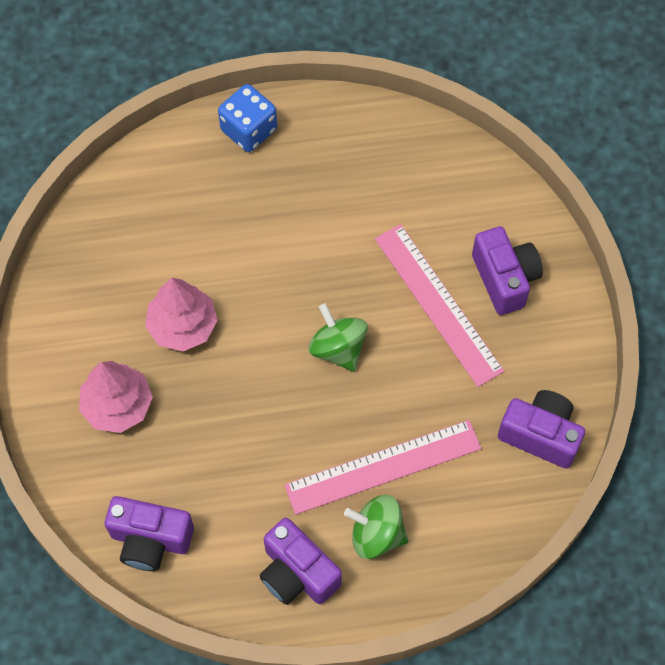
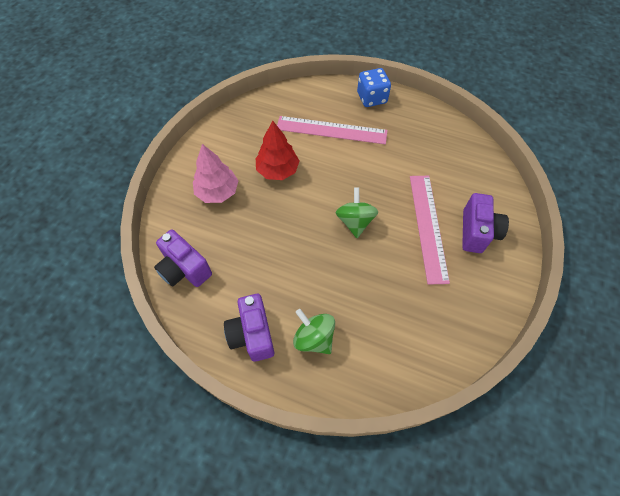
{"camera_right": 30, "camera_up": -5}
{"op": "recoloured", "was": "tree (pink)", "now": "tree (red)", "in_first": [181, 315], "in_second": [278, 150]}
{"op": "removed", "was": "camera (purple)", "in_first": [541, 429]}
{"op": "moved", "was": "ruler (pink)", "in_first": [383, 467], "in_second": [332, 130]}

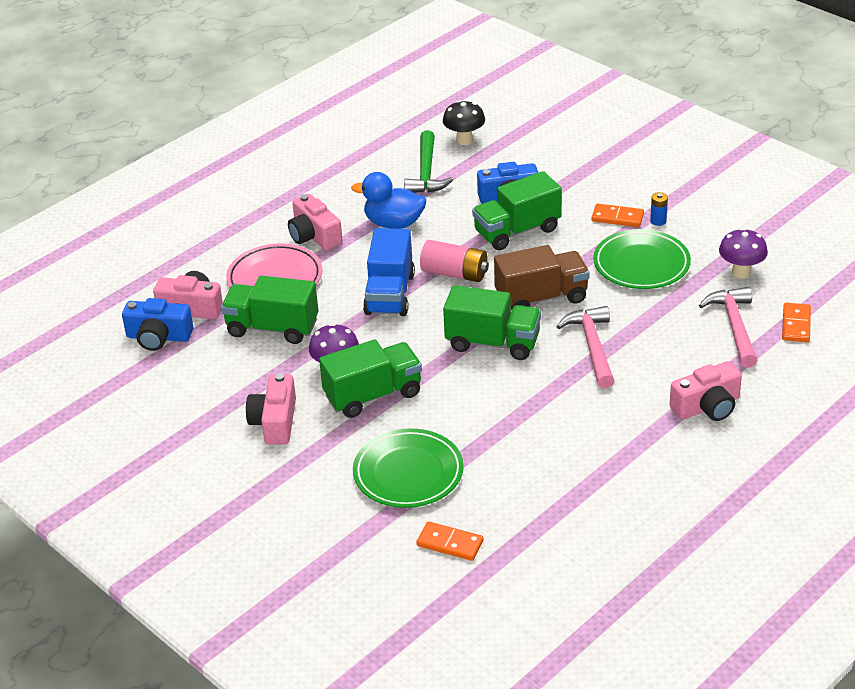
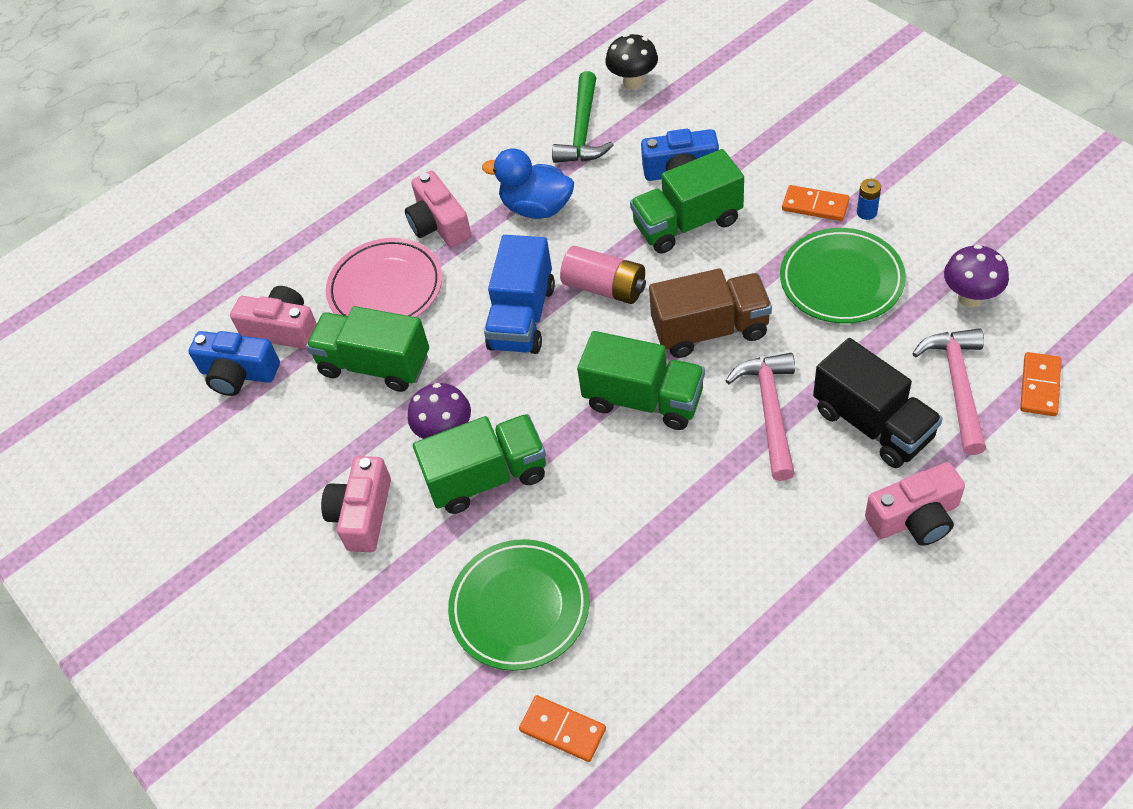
{"camera_right": 10, "camera_up": 15}
{"op": "added", "now": "truck (black)", "in_second": [878, 403]}

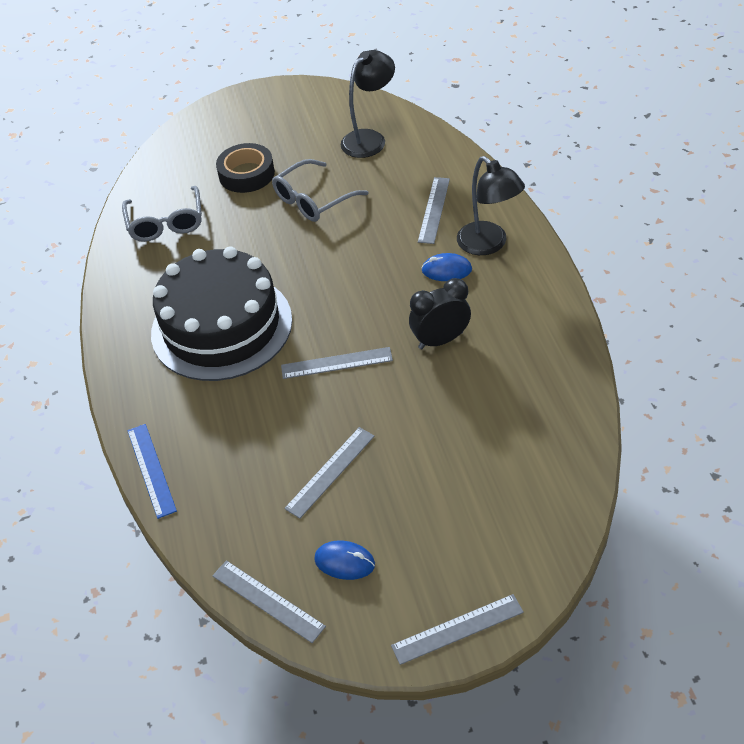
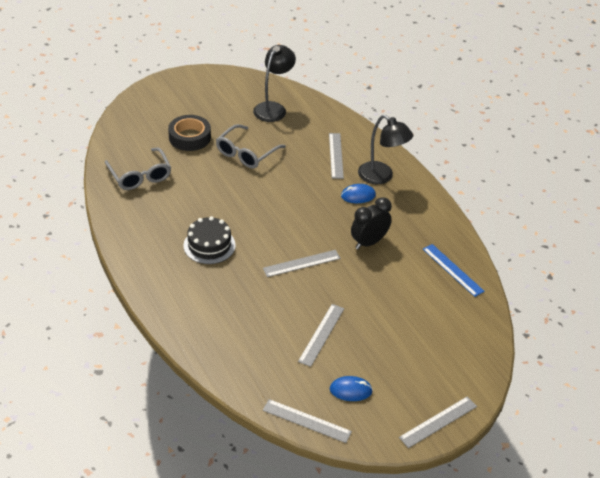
{"camera_right": -20, "camera_up": -5}
{"op": "resized", "was": "cake (black)", "in_first": [221, 313], "in_second": [209, 240], "ratio": 0.5}
{"op": "moved", "was": "ruler (blue)", "in_first": [152, 471], "in_second": [454, 270]}

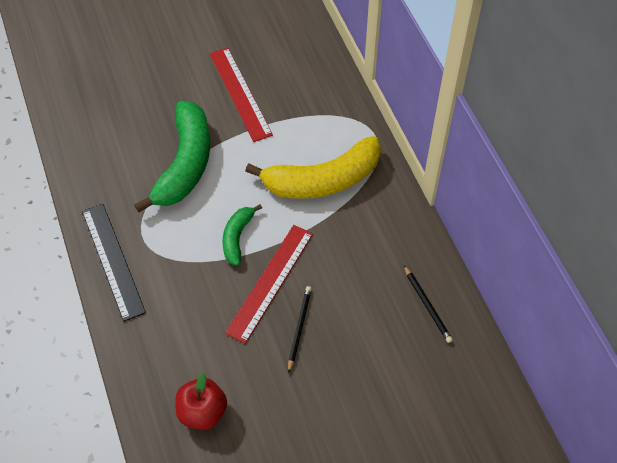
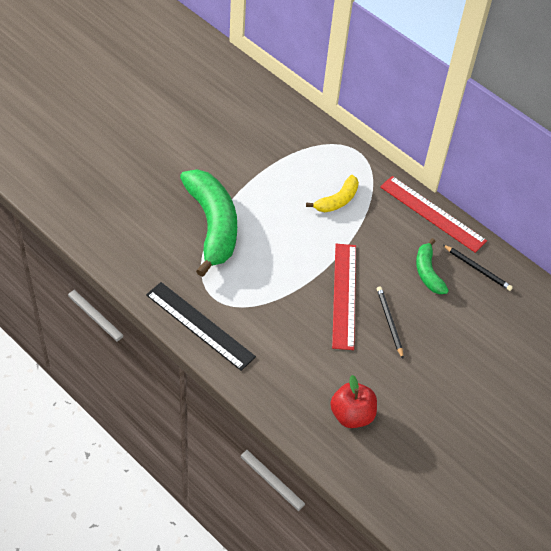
{"camera_right": -30, "camera_up": -5}
{"op": "moved", "was": "ruler (red)", "in_first": [241, 94], "in_second": [433, 214]}
{"op": "resized", "was": "banana (yellow)", "in_first": [313, 167], "in_second": [332, 193], "ratio": 0.51}
{"op": "moved", "was": "banana (green)", "in_first": [242, 235], "in_second": [432, 266]}

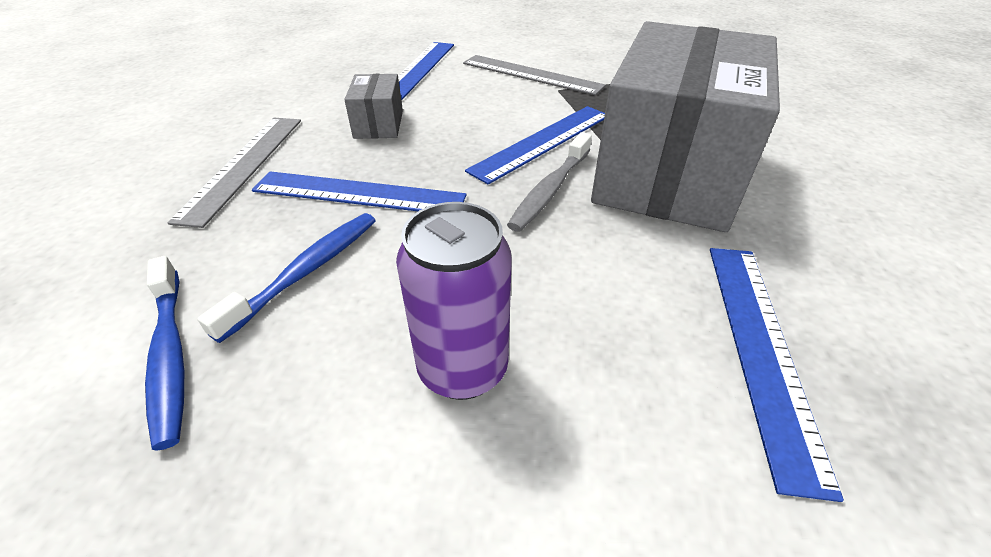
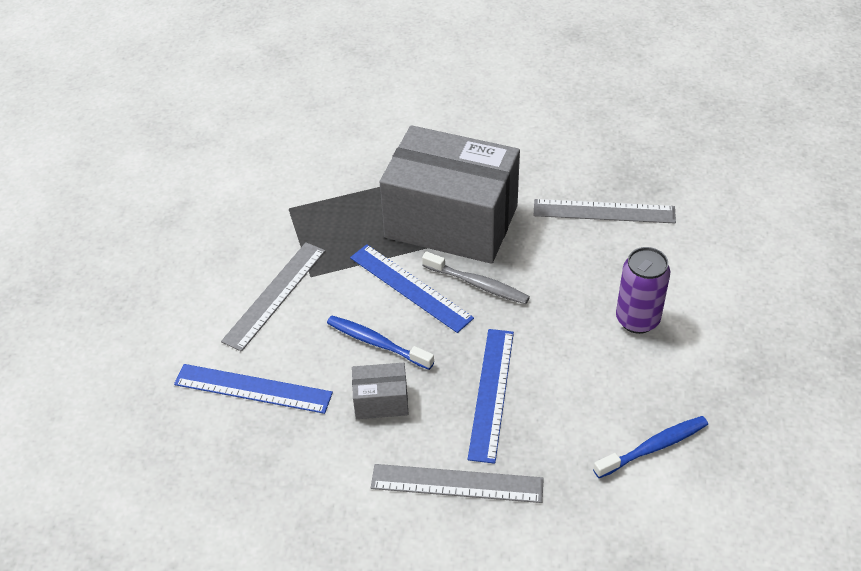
{"camera_right": -90, "camera_up": 5}
{"op": "moved", "was": "toothbrush (blue)", "in_first": [286, 278], "in_second": [380, 343]}
{"op": "recoloured", "was": "ruler (blue)", "now": "ruler (grey)", "in_first": [777, 375], "in_second": [604, 211]}

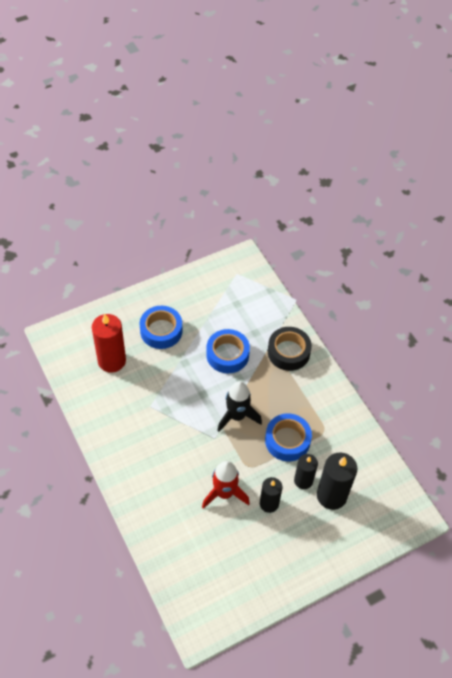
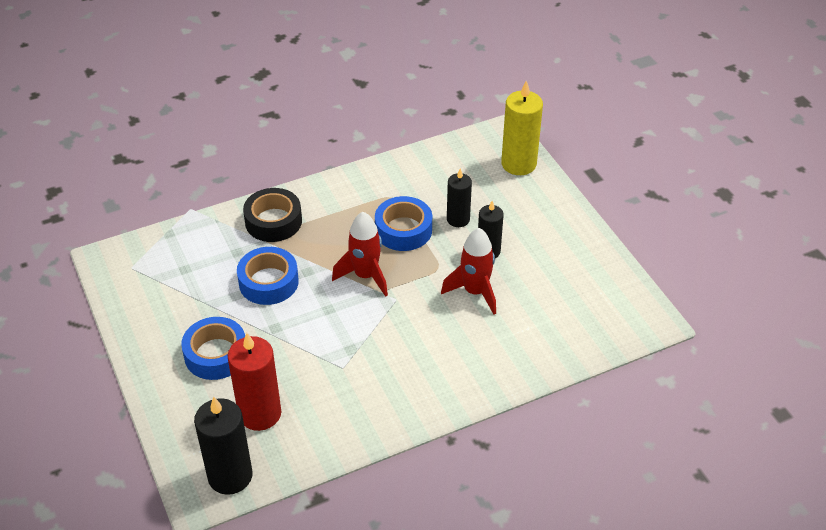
{"camera_right": -85, "camera_up": -10}
{"op": "recoloured", "was": "rocket (black)", "now": "rocket (red)", "in_first": [239, 406], "in_second": [360, 254]}
{"op": "moved", "was": "candle (black)", "in_first": [337, 481], "in_second": [223, 446]}
{"op": "added", "now": "candle (yellow)", "in_second": [522, 127]}

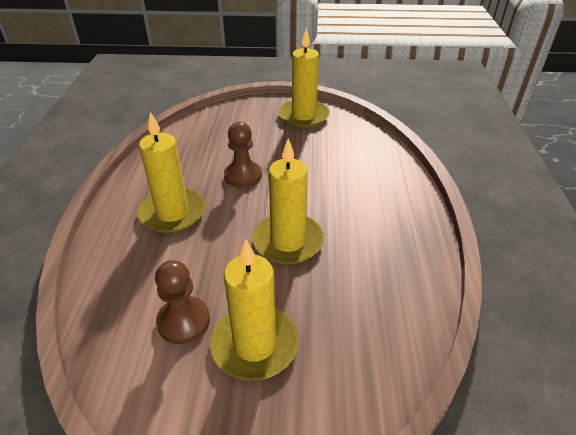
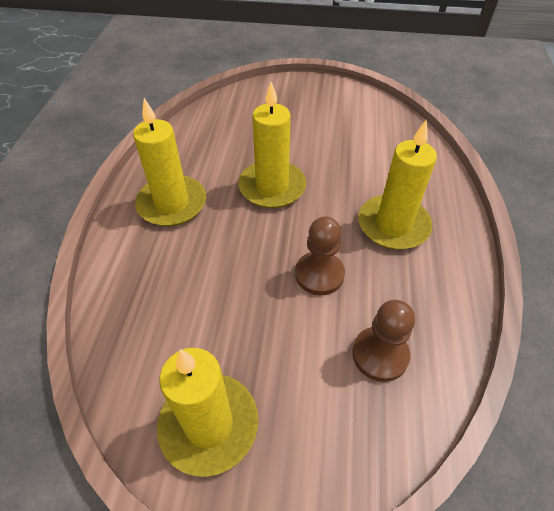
{"camera_right": -175, "camera_up": 10}
{"op": "moved", "was": "candle (yellow)", "in_first": [254, 310], "in_second": [169, 162]}
{"op": "moved", "was": "pawn (brown)", "in_first": [182, 302], "in_second": [383, 341]}

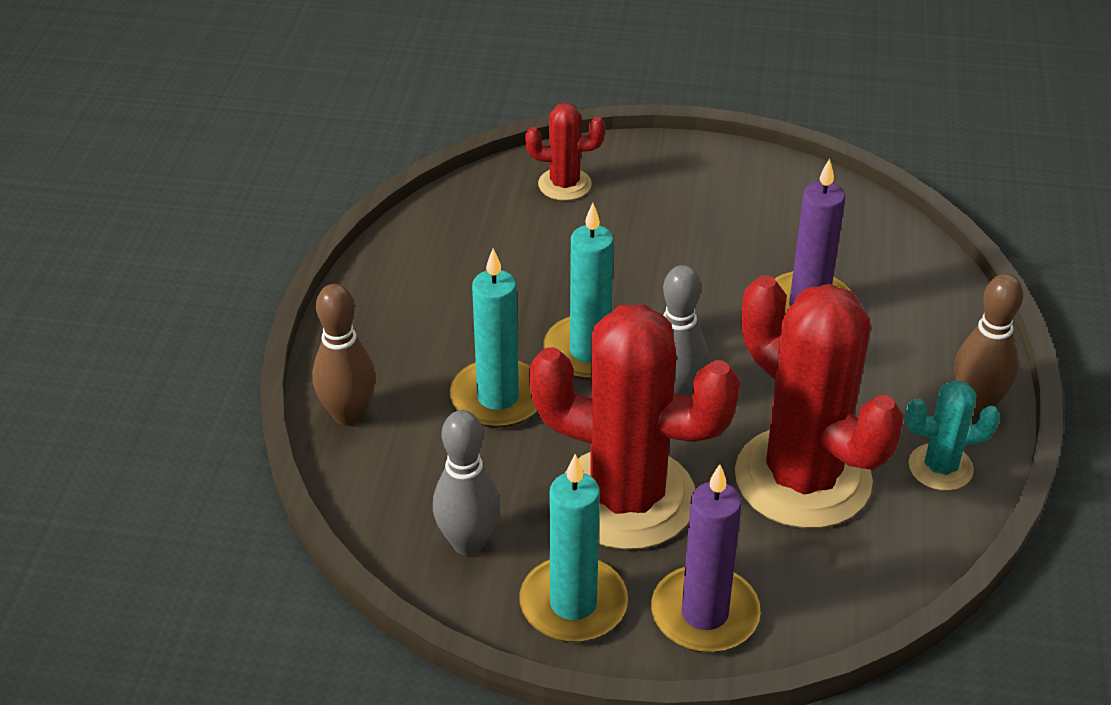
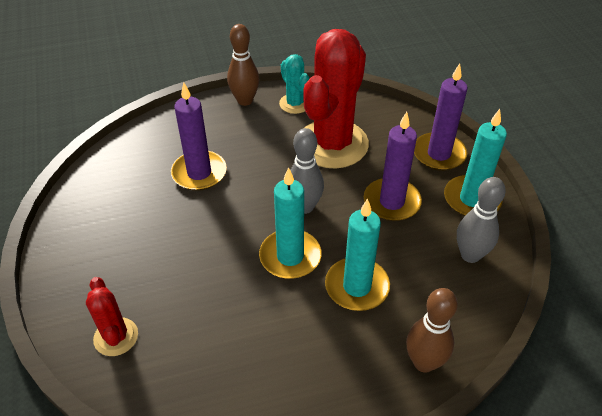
{"camera_right": -115, "camera_up": 5}
{"op": "replaced", "was": "cactus (red)", "now": "candle (purple)", "in_first": [634, 427], "in_second": [393, 166]}

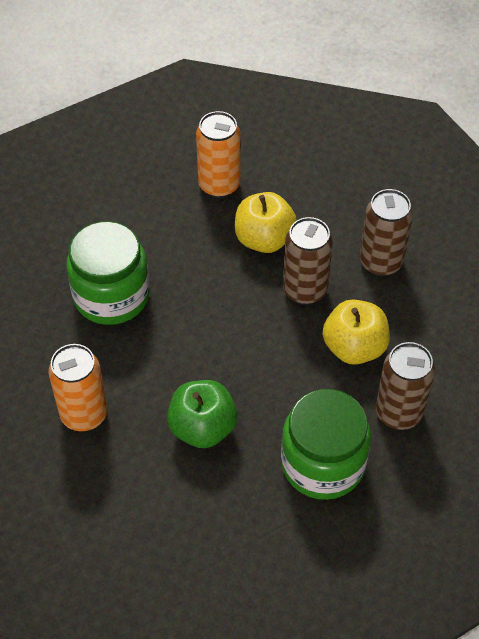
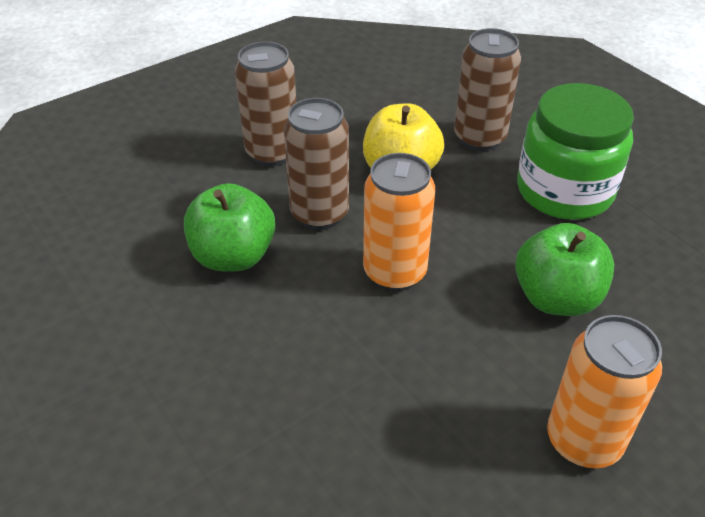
{"camera_right": -95, "camera_up": -10}
{"op": "moved", "was": "can (orange)", "in_first": [218, 154], "in_second": [399, 222]}
{"op": "recoloured", "was": "apple (yellow)", "now": "apple (green)", "in_first": [266, 222], "in_second": [229, 227]}
{"op": "removed", "was": "jar (green)", "in_first": [107, 273]}

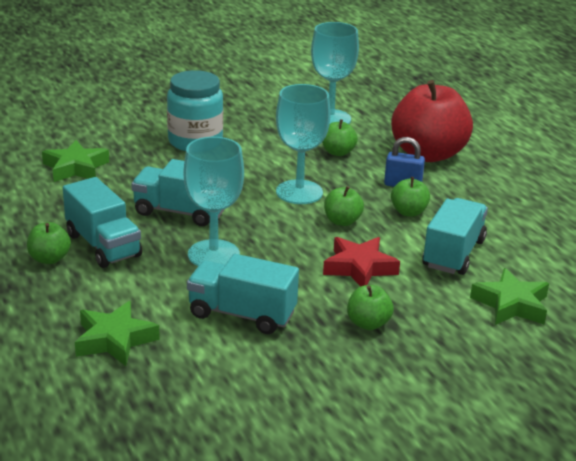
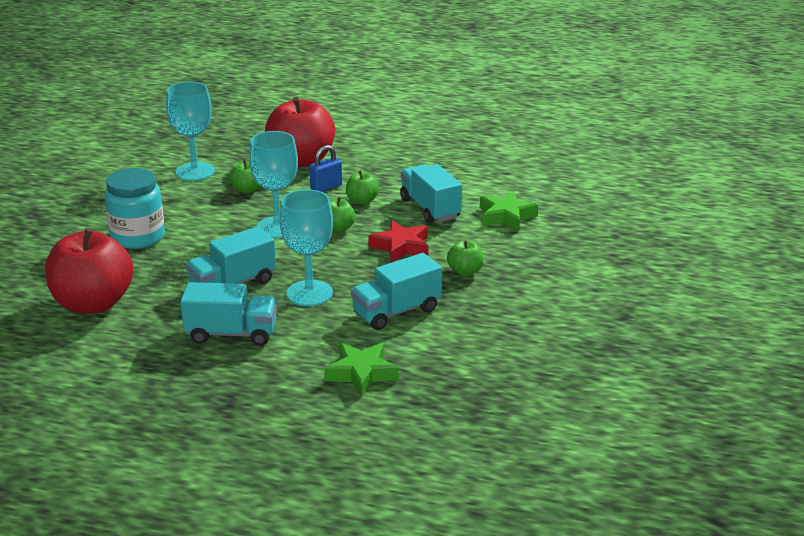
{"camera_right": -50, "camera_up": 0}
{"op": "replaced", "was": "star (green)", "now": "apple (red)", "in_first": [75, 161], "in_second": [89, 271]}
{"op": "removed", "was": "apple (green)", "in_first": [49, 243]}

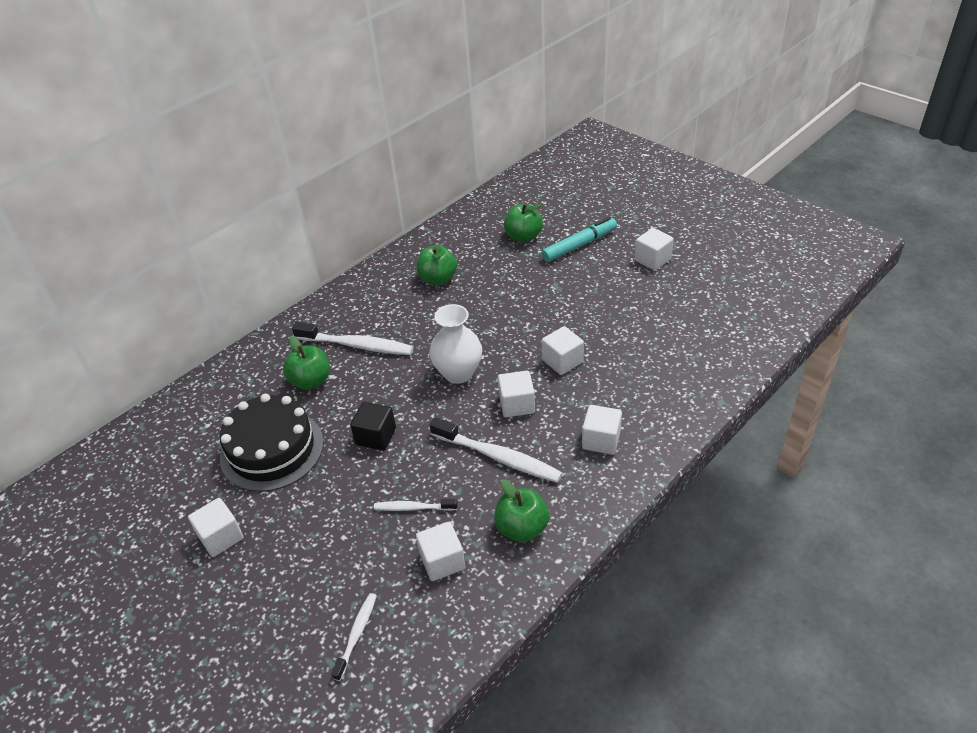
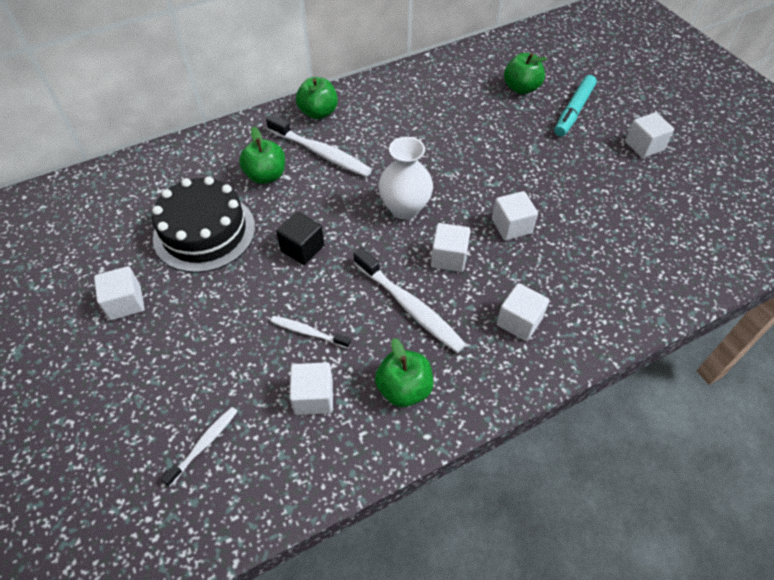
{"camera_right": 15, "camera_up": 10}
{"op": "turned", "was": "marker (turquoise)", "in_first": [579, 239], "in_second": [575, 106], "clockwise": 135}
{"op": "moved", "was": "apple (green)", "in_first": [436, 265], "in_second": [317, 98]}

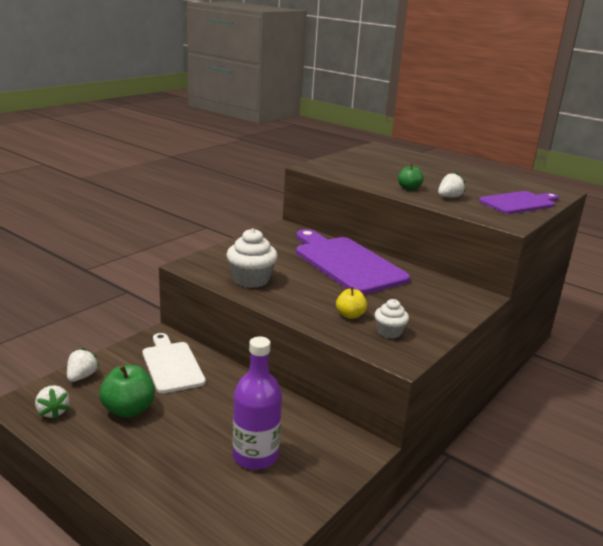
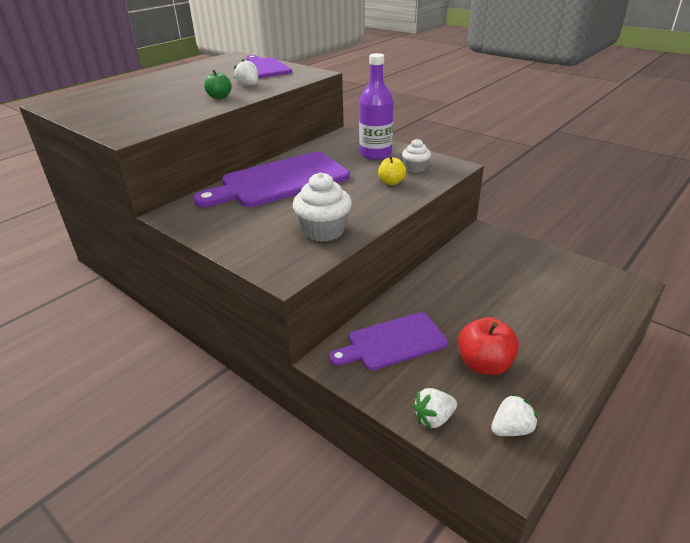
{"camera_right": -85, "camera_up": 10}
{"op": "recoloured", "was": "cutting board (white)", "now": "cutting board (purple)", "in_first": [174, 363], "in_second": [388, 341]}
{"op": "moved", "was": "bottle (purple)", "in_first": [257, 403], "in_second": [376, 106]}
{"op": "turned", "was": "strawberry (white)", "in_first": [83, 365], "in_second": [435, 408], "clockwise": -45}
{"op": "recoloured", "was": "apple (green)", "now": "apple (red)", "in_first": [127, 391], "in_second": [488, 346]}

